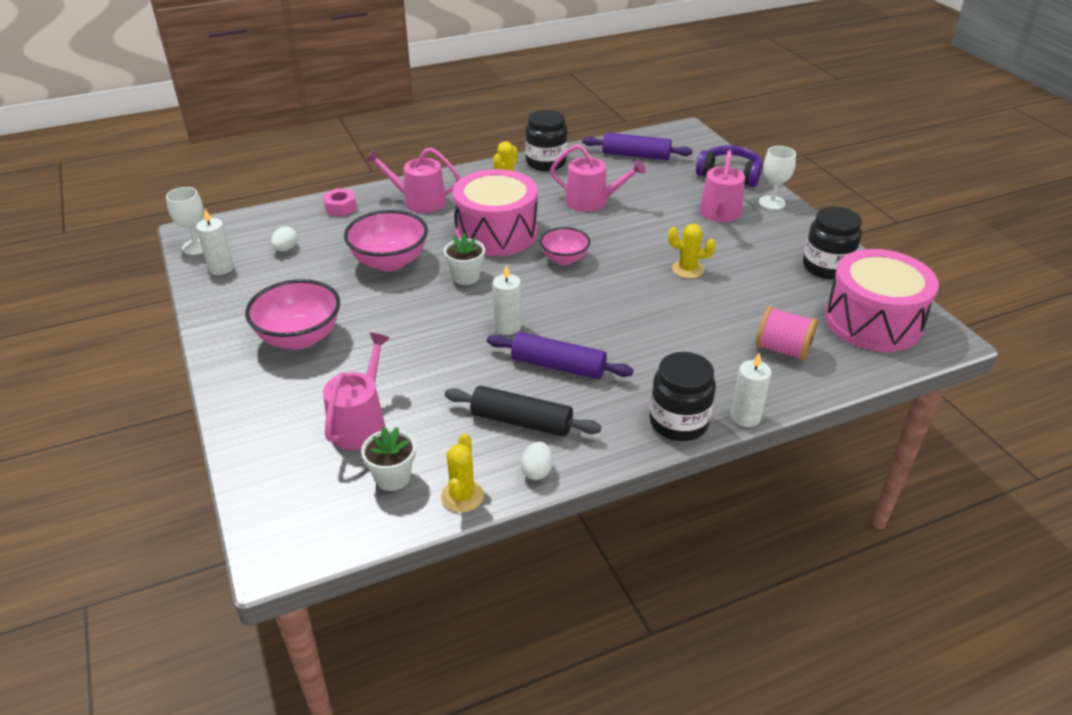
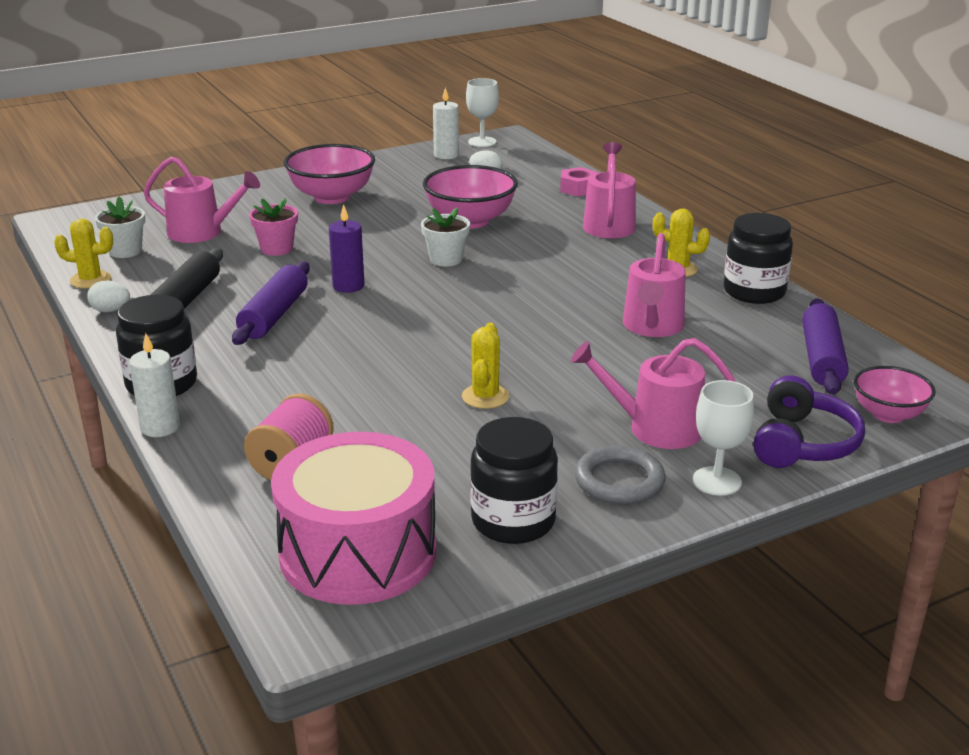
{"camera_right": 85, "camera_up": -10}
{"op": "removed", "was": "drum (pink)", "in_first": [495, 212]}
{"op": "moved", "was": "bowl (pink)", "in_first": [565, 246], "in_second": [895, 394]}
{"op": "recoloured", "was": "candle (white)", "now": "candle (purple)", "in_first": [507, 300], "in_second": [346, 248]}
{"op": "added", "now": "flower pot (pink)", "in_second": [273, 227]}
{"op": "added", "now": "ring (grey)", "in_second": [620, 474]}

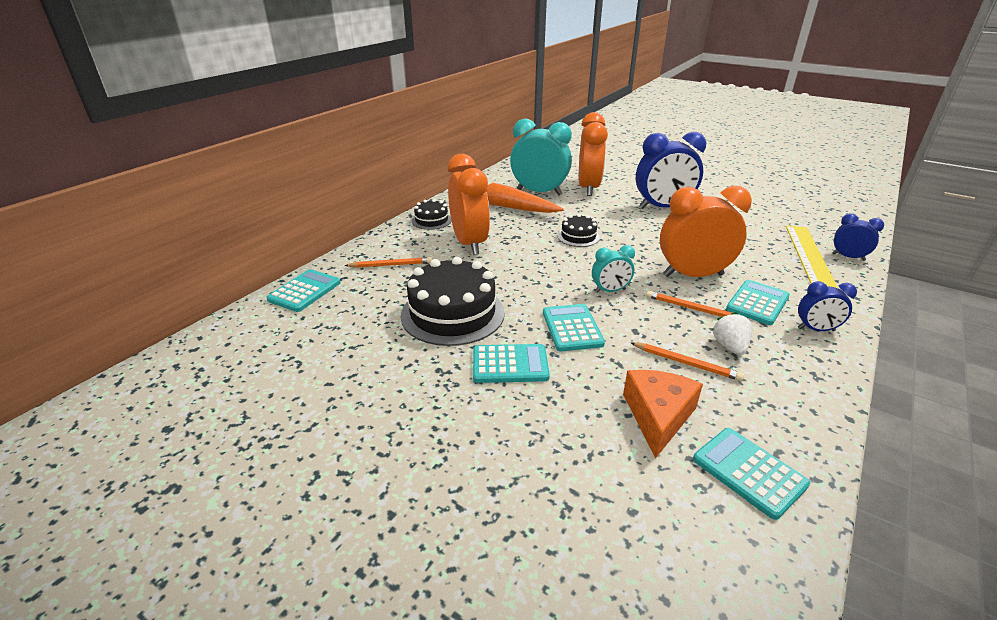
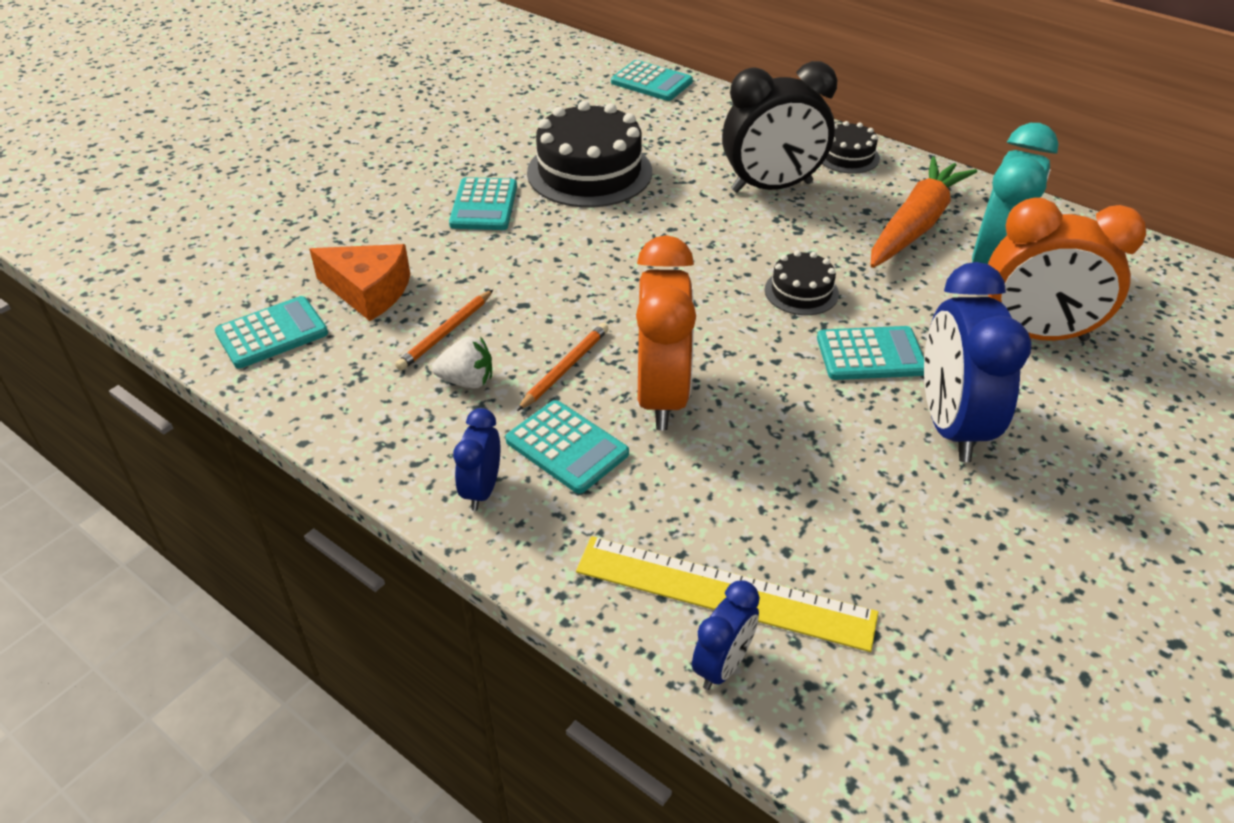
{"camera_right": 95, "camera_up": 10}
{"op": "recoloured", "was": "clock (orange)", "now": "clock (black)", "in_first": [469, 204], "in_second": [779, 127]}
{"op": "removed", "was": "clock (turquoise)", "in_first": [613, 269]}
{"op": "removed", "was": "pencil (orange)", "in_first": [388, 262]}
{"op": "moved", "was": "calculator (turquoise)", "in_first": [574, 327], "in_second": [870, 353]}

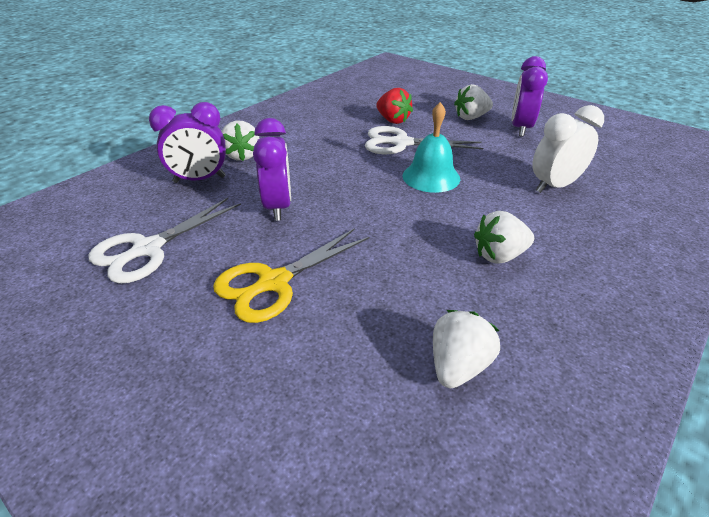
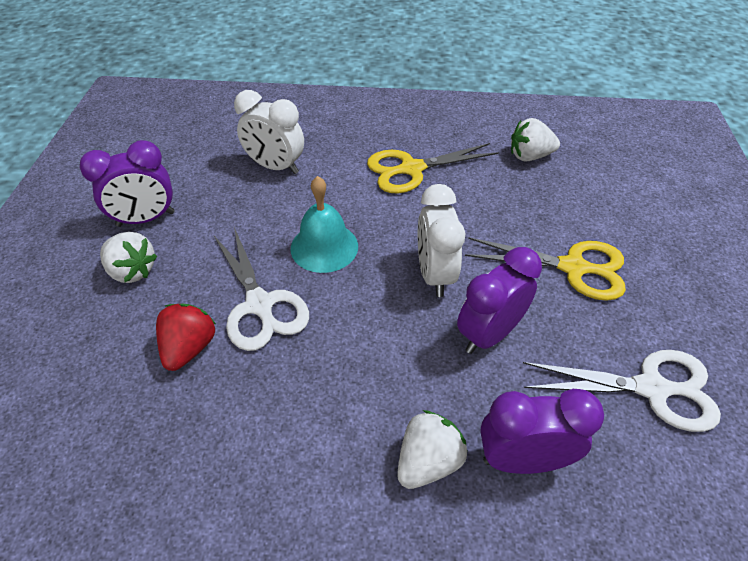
{"camera_right": -125, "camera_up": 10}
{"op": "turned", "was": "clock (purple)", "in_first": [187, 142], "in_second": [542, 431], "clockwise": -45}
{"op": "replaced", "was": "strawberry (white)", "now": "scissors (yellow)", "in_first": [504, 237], "in_second": [433, 168]}
{"op": "added", "now": "clock (white)", "in_second": [441, 240]}

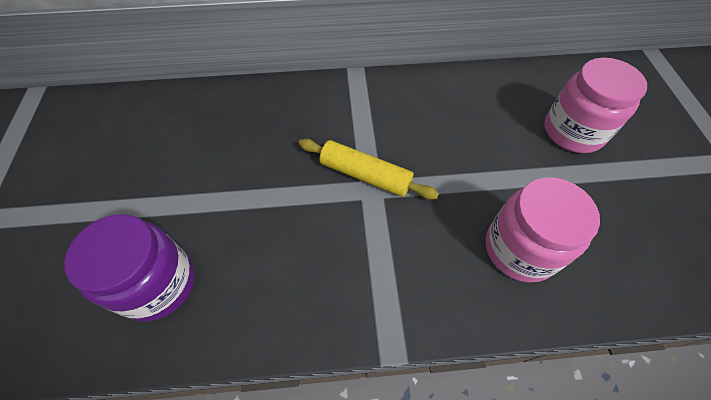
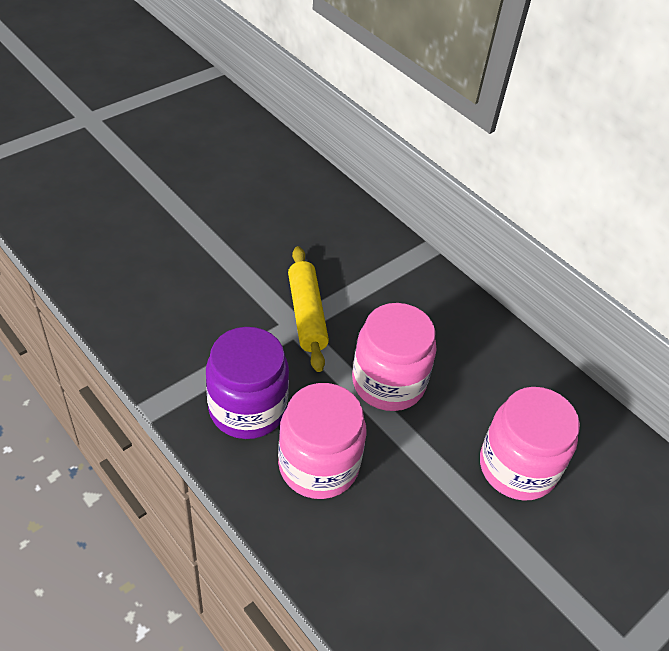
{"camera_right": 50, "camera_up": -10}
{"op": "moved", "was": "jar (purple)", "in_first": [129, 267], "in_second": [247, 383]}
{"op": "added", "now": "jar (pink)", "in_second": [394, 357]}

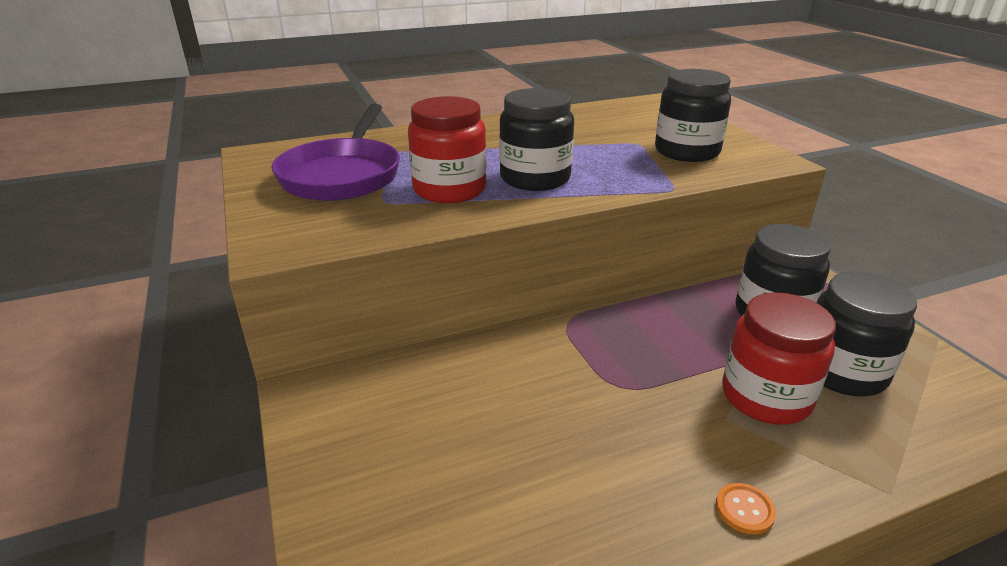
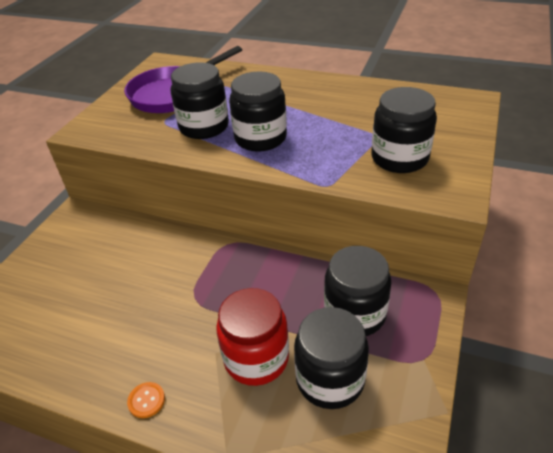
{"camera_right": 45, "camera_up": 10}
{"op": "recoloured", "was": "jar (red)", "now": "jar (black)", "in_first": [447, 149], "in_second": [200, 100]}

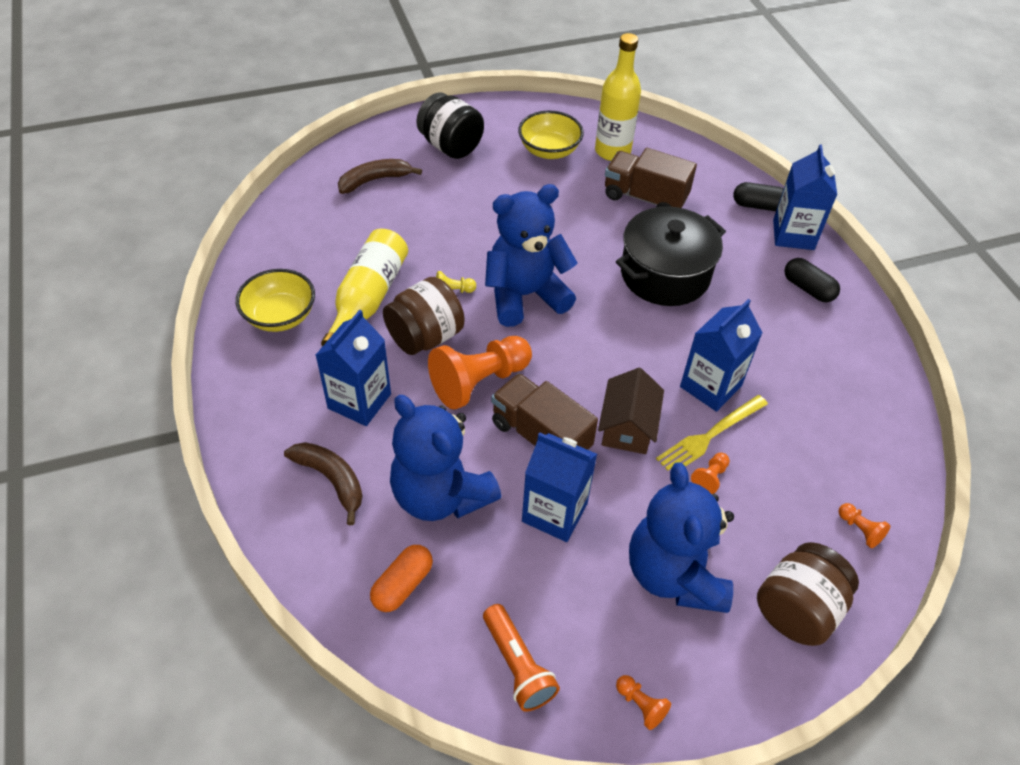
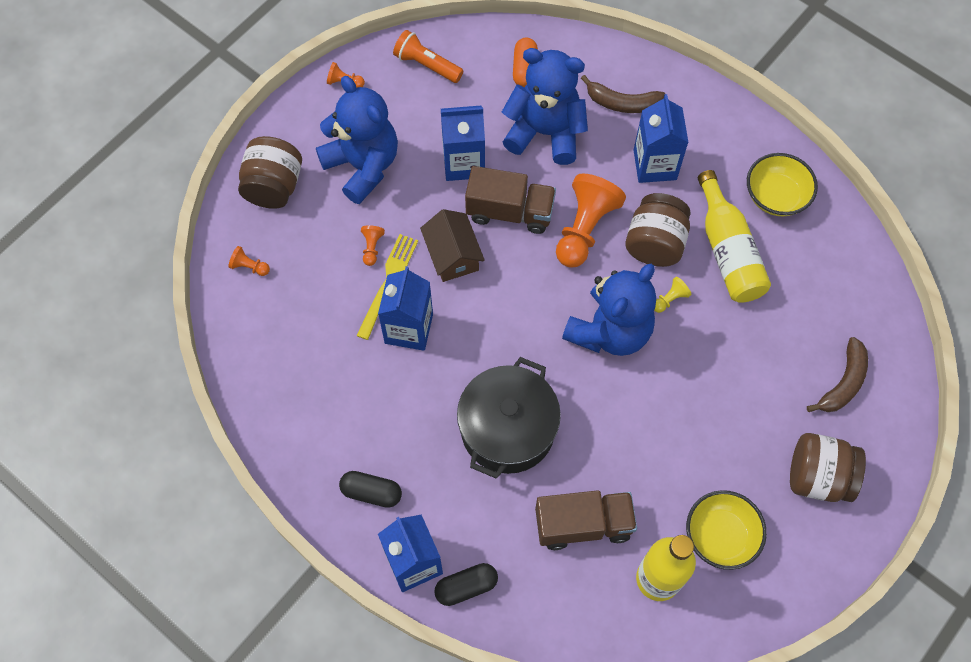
{"camera_right": 150, "camera_up": 15}
{"op": "recoloured", "was": "jar (black)", "now": "jar (brown)", "in_first": [450, 125], "in_second": [828, 467]}

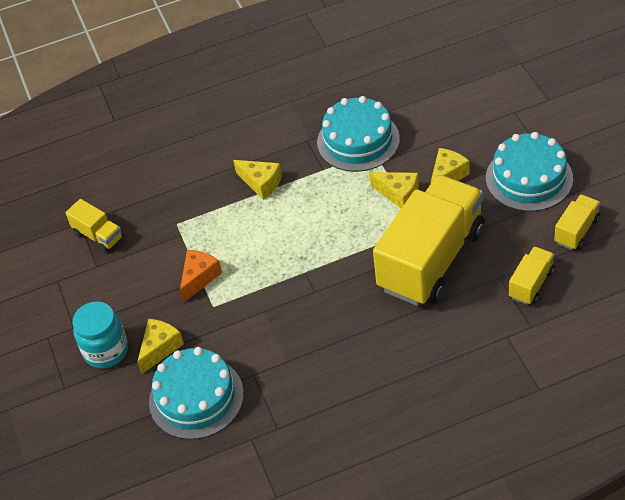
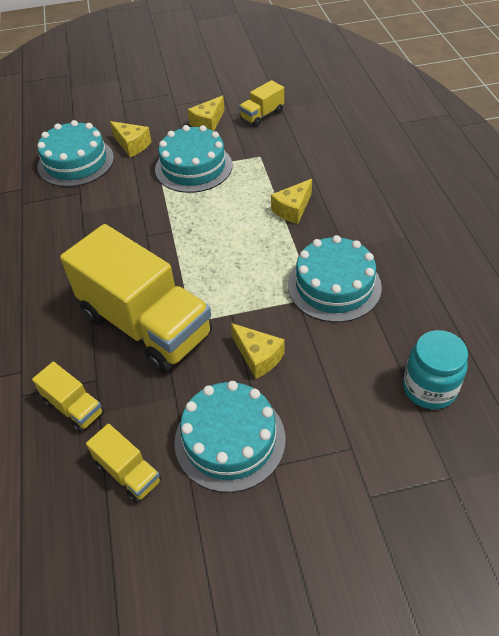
{"camera_right": 95, "camera_up": 0}
{"op": "moved", "was": "cheese (yellow)", "in_first": [394, 190], "in_second": [206, 113]}
{"op": "replaced", "was": "cheese (orange)", "now": "cake (turquoise)", "in_first": [201, 276], "in_second": [193, 159]}
{"op": "moved", "was": "jar (turquoise)", "in_first": [100, 334], "in_second": [435, 370]}

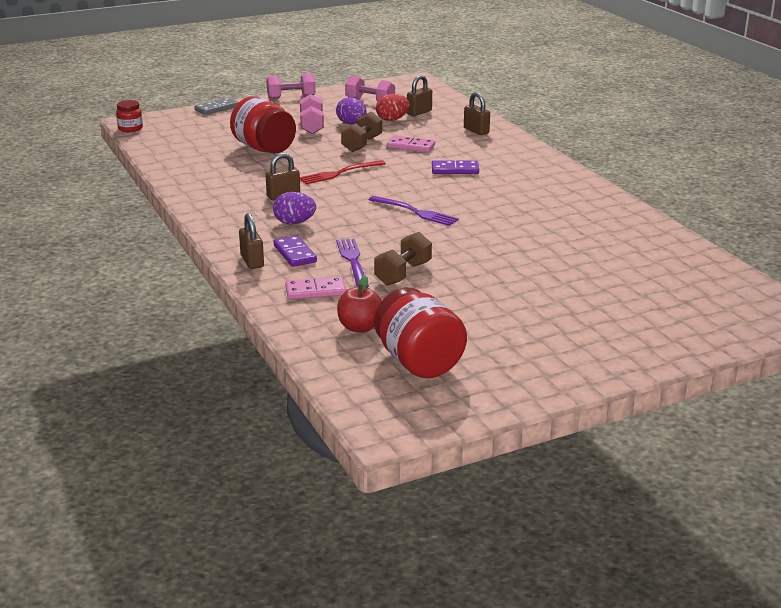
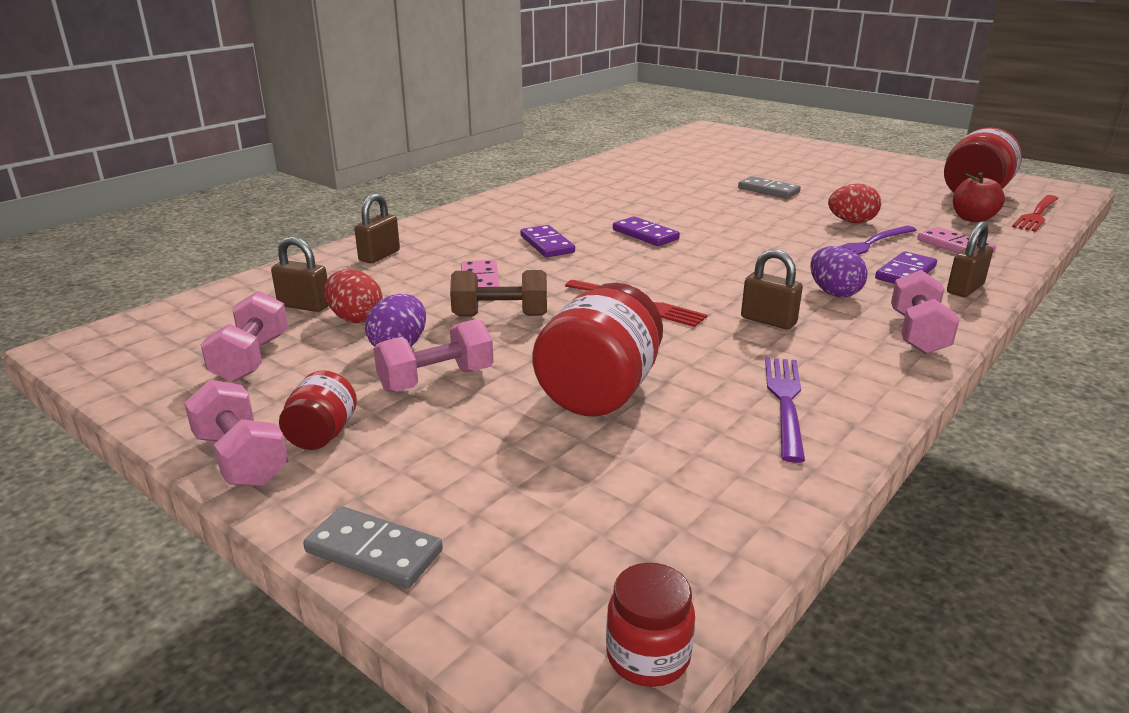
{"camera_right": -115, "camera_up": 0}
{"op": "moved", "was": "fork (purple)", "in_first": [414, 211], "in_second": [785, 410]}
{"op": "replaced", "was": "dumbbell (brown)", "now": "egg (red)", "in_first": [403, 259], "in_second": [854, 203]}
{"op": "added", "now": "domino (grey)", "in_second": [769, 187]}
{"op": "added", "now": "fork (red)", "in_second": [1035, 213]}
{"op": "added", "now": "domino (purple)", "in_second": [646, 231]}
{"op": "added", "now": "dumbbell (pink)", "in_second": [925, 312]}
{"op": "added", "now": "jar (red)", "in_second": [318, 410]}

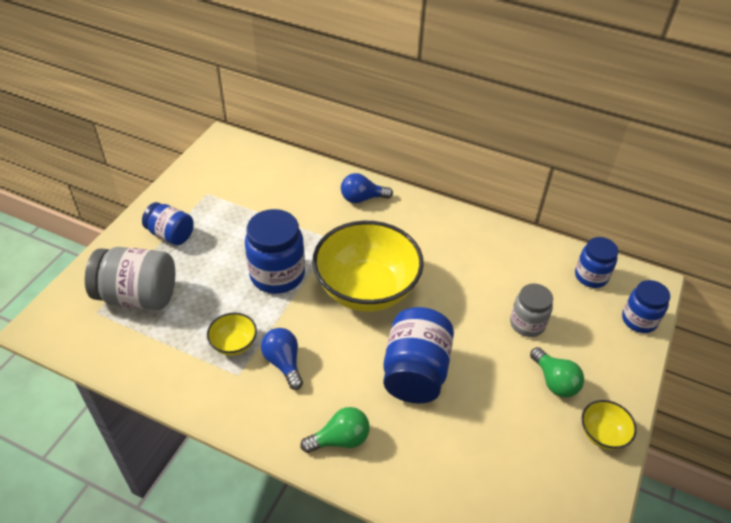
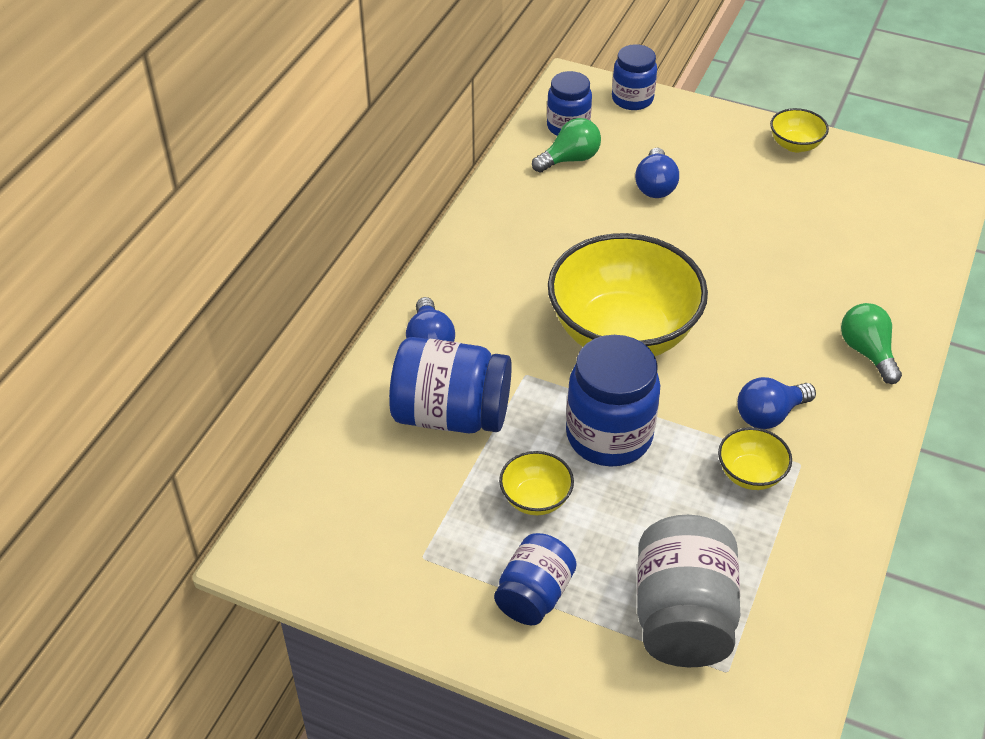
{"camera_right": -90, "camera_up": 0}
{"op": "replaced", "was": "jar (grey)", "now": "light bulb (blue)", "in_first": [531, 310], "in_second": [657, 173]}
{"op": "moved", "was": "jar (blue)", "in_first": [418, 355], "in_second": [450, 385]}
{"op": "moved", "was": "light bulb (green)", "in_first": [557, 372], "in_second": [566, 145]}
{"op": "added", "now": "bowl (yellow)", "in_second": [536, 483]}

